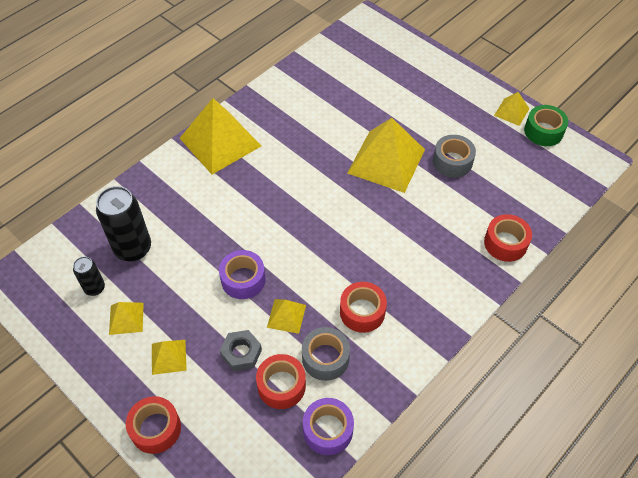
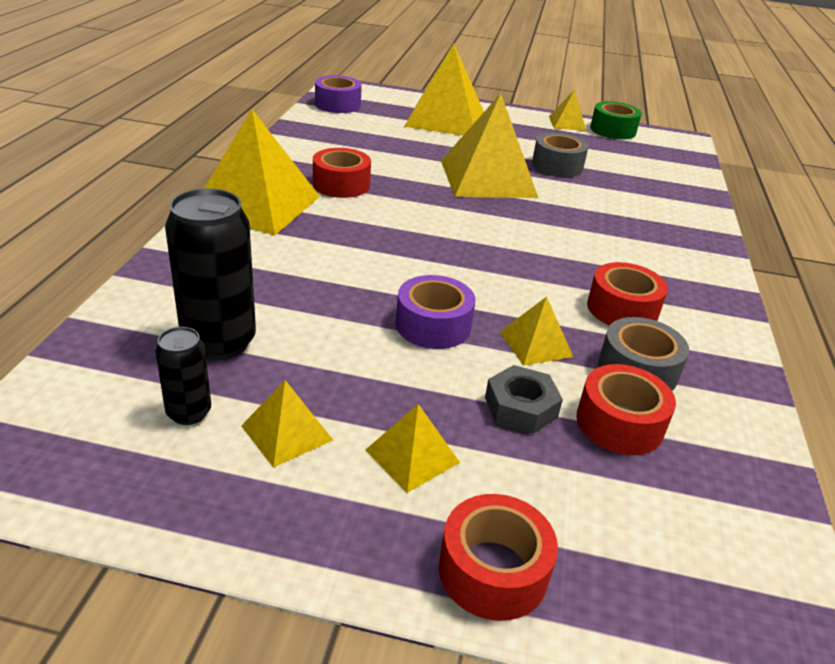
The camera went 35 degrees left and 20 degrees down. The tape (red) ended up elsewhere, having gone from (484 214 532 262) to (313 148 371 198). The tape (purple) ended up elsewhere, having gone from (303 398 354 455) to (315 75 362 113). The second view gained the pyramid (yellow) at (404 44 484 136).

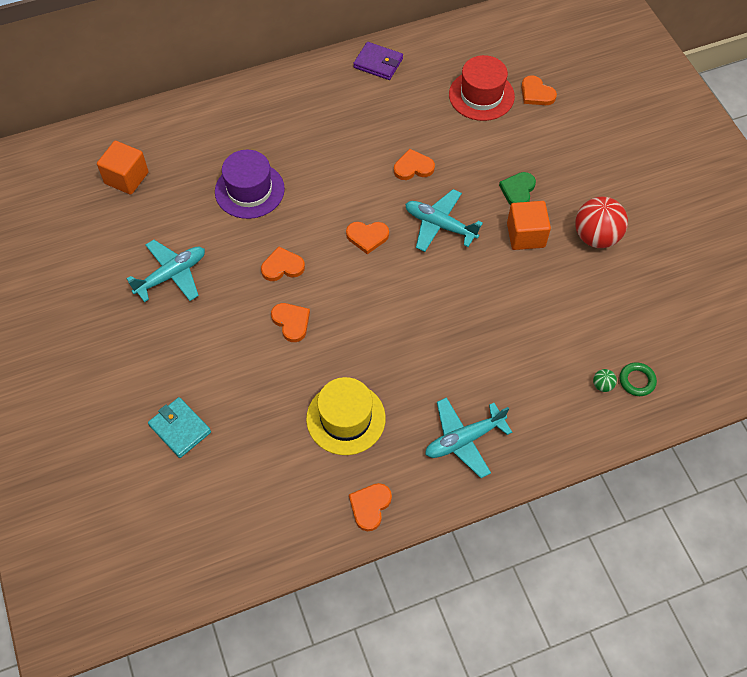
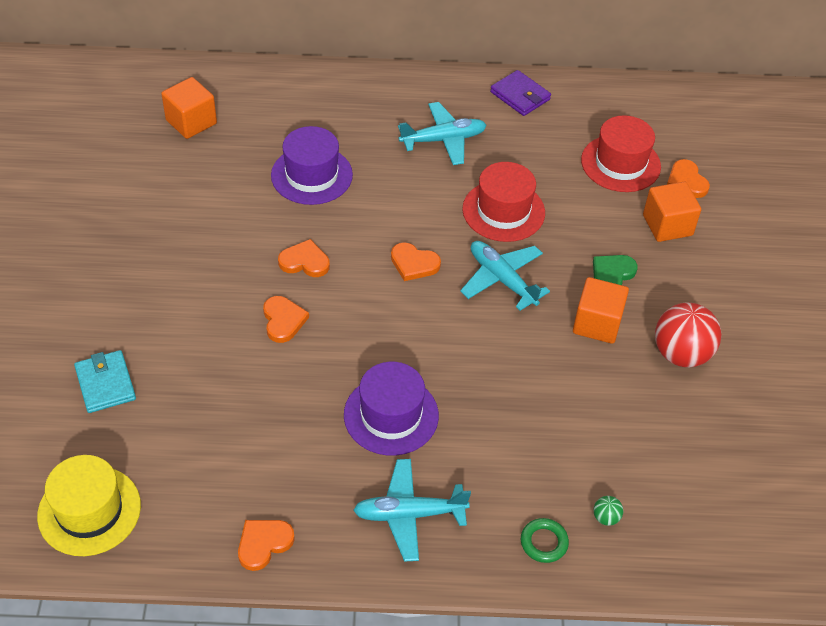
The camera went 20 degrees right and 10 degrees down. The hat (yellow) ended up elsewhere, having gone from (306 377 386 455) to (37 455 141 556). The second view gained the hat (purple) at (344 362 439 456). The plane (turquoise) ended up elsewhere, having gone from (127 240 205 302) to (398 102 486 165). Where the heart (orange) stood at (394 149 435 180), the hat (red) came to stand at (462 162 545 242). The ring (green) ended up elsewhere, having gone from (620 362 657 396) to (521 518 569 563). The second view gained the cube (orange) at (643 182 701 242).

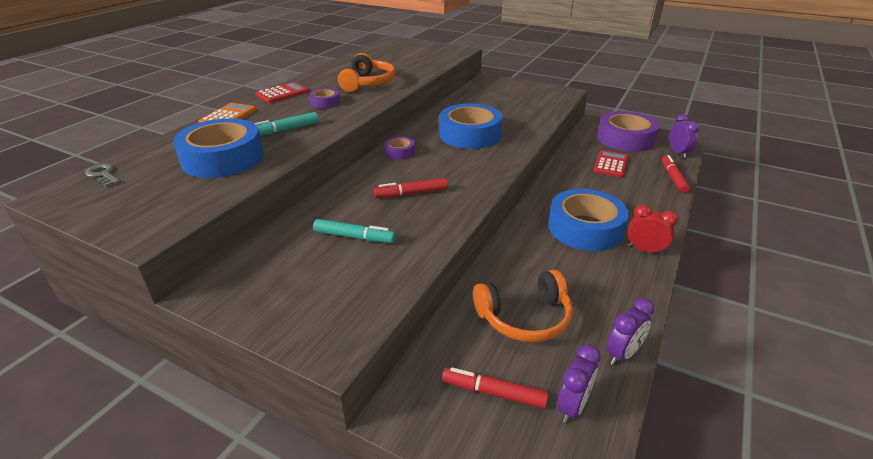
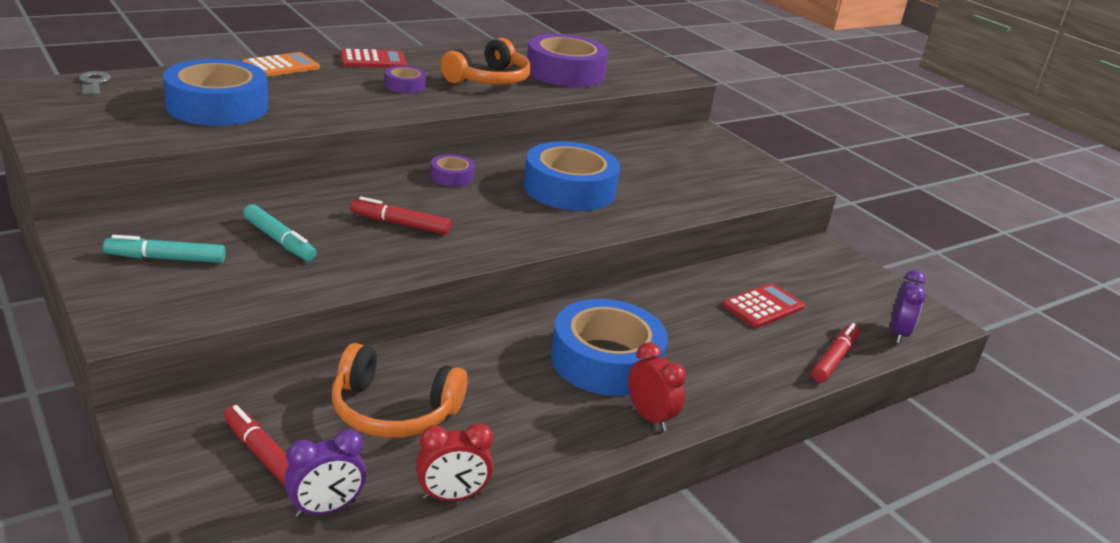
The camera went 25 degrees right and 5 degrees down. The marker (turquoise) ended up elsewhere, having gone from (254 112 319 136) to (103 235 226 263). What was the clock (purple) at (606 298 654 365) turned into the clock (red) at (416 423 493 501). The tape (purple) ended up elsewhere, having gone from (597 111 659 152) to (527 34 608 87).

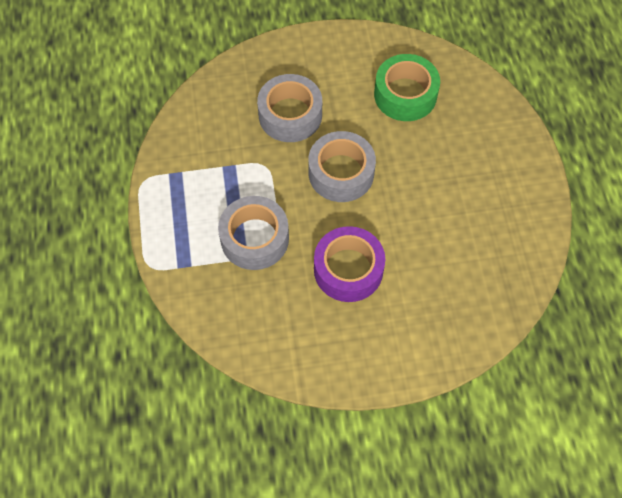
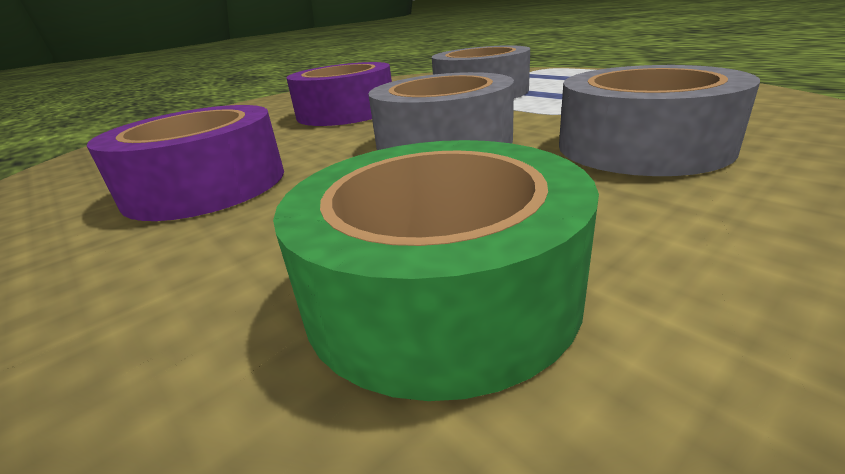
The camera went 150 degrees right and 35 degrees down. The second view gained the tape (purple) at (87 105 284 221).

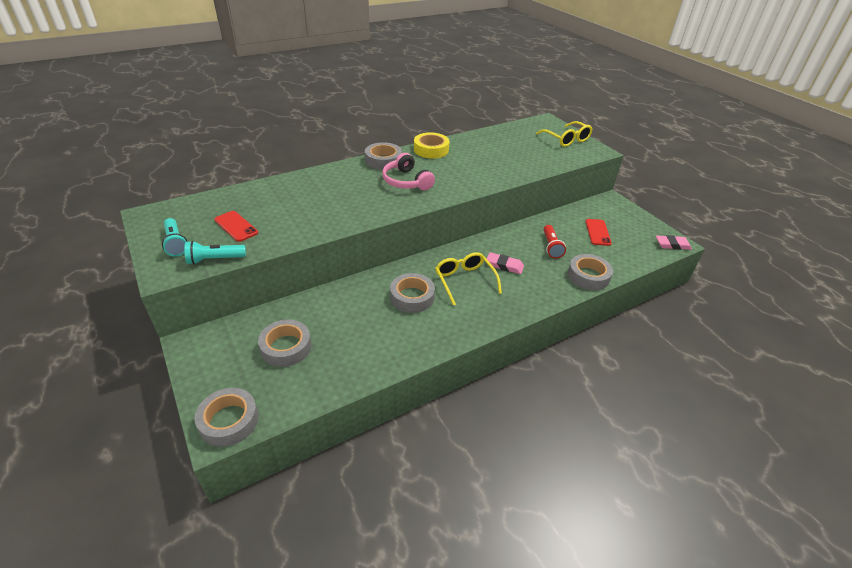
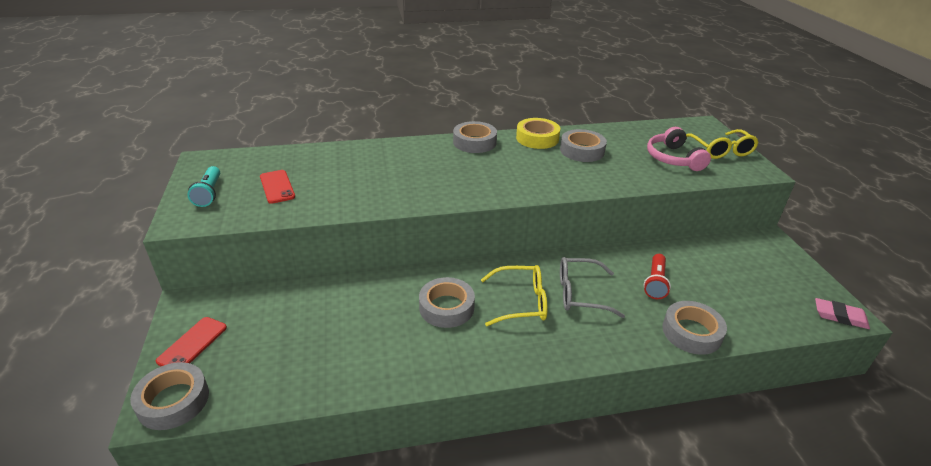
The camera went 20 degrees right and 5 degrees down. The phone (red) ended up elsewhere, having gone from (585 219 612 246) to (156 317 227 366). The glasses (yellow) at (435 252 502 306) ended up facing another way, 90 degrees clockwise from before. The tape (grey) ended up elsewhere, having gone from (258 320 311 367) to (560 129 607 162). Where the eraser (pink) stood at (487 252 524 274), the glasses (grey) came to stand at (560 257 625 318). The headphones (pink) ended up elsewhere, having gone from (382 153 435 190) to (647 127 711 171). The second view lost the flashlight (turquoise) at (184 241 246 265).

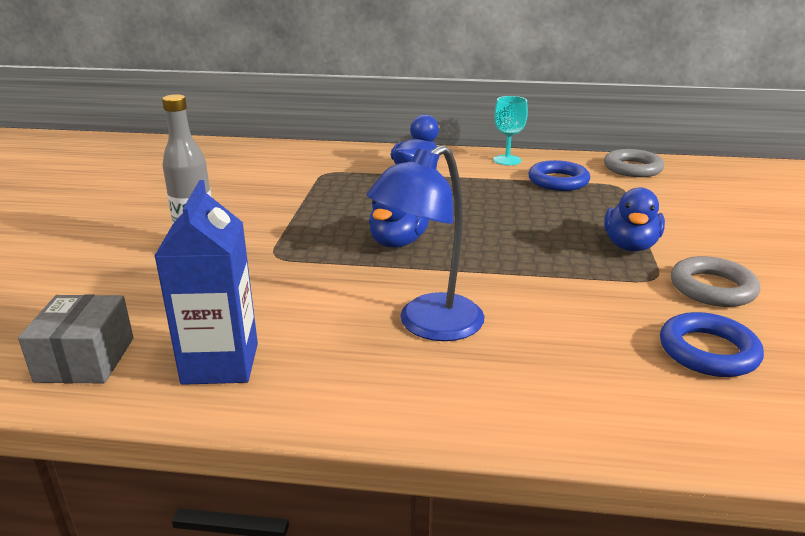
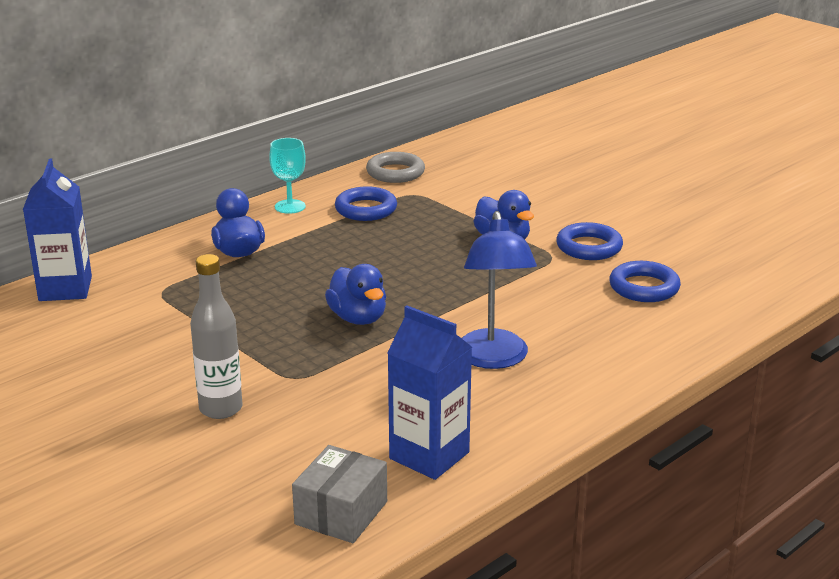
The camera went 50 degrees left and 0 degrees up. The second view gained the carton (blue) at (23 159 92 301). The box (grey) at (18 295 134 383) ended up facing another way, 75 degrees clockwise from before. What was the ring (grey) at (671 256 760 307) turned into the ring (blue) at (556 222 623 260).

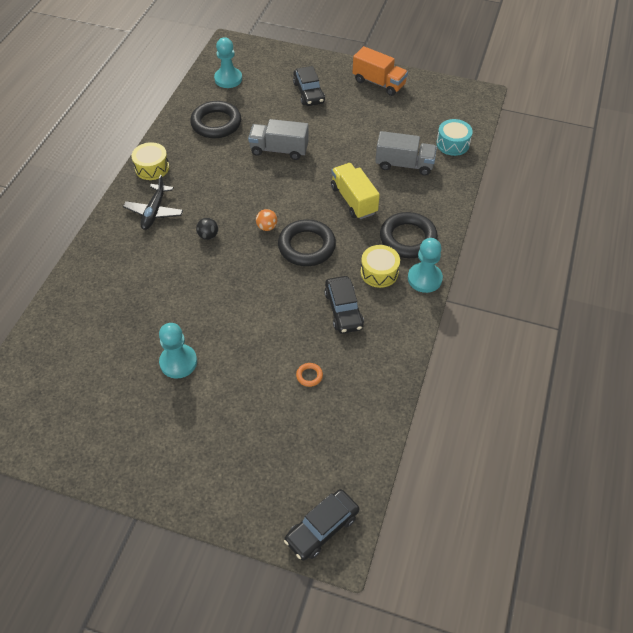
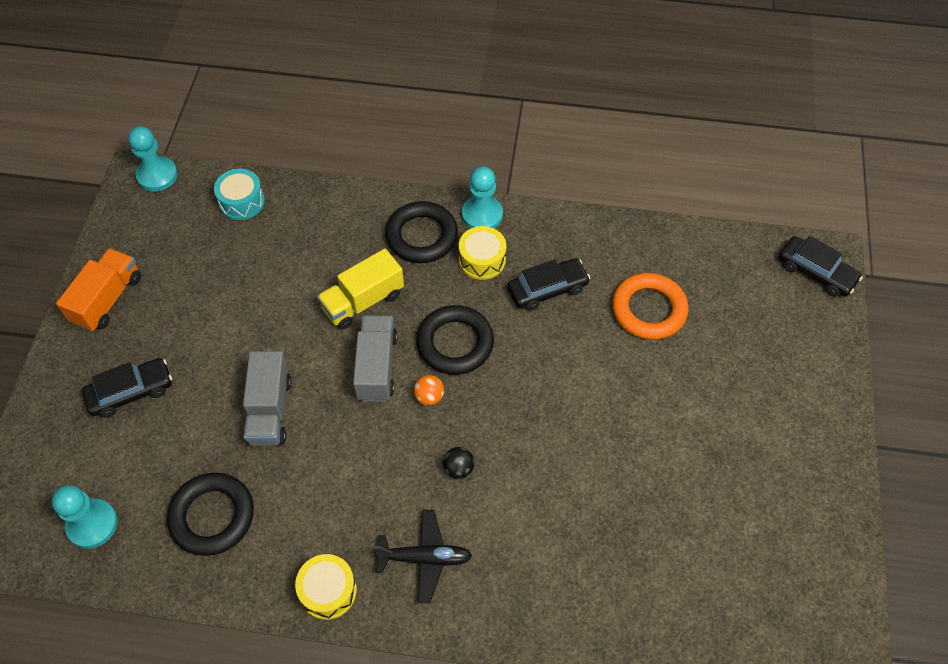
The camera went 100 degrees left and 5 degrees up. The pawn (turquoise) ended up elsewhere, having gone from (159 323 197 379) to (128 126 178 191). The truck (grey) ended up elsewhere, having gone from (376 131 437 176) to (353 315 398 402). The size of the ring (orange) at (296 363 323 387) changed by a factor of 2.44.

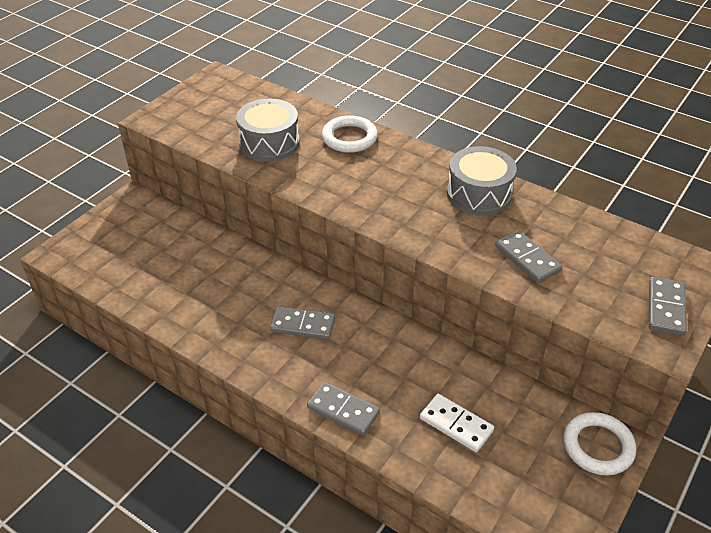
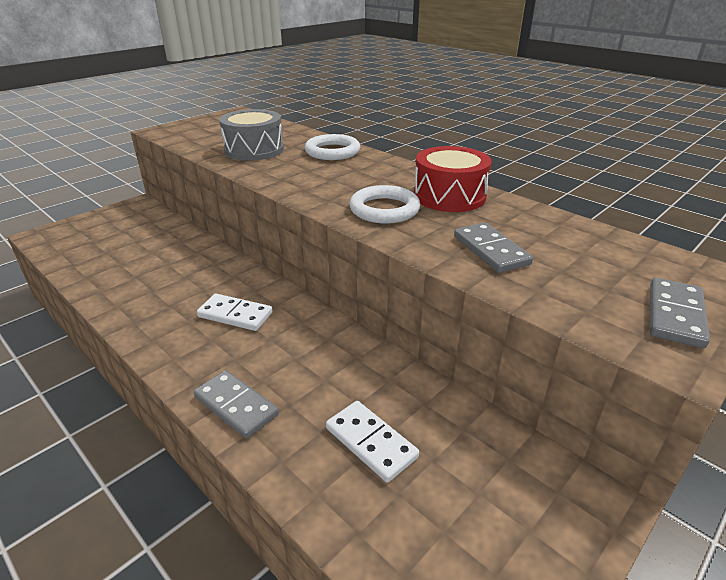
The camera went 10 degrees right and 10 degrees down. What was the domino (grey) at (270 306 335 340) turned into the domino (white) at (197 294 272 331). The ring (white) ended up elsewhere, having gone from (564 412 636 475) to (349 185 420 224). What was the drum (grey) at (447 146 517 215) turned into the drum (red) at (414 146 492 212).

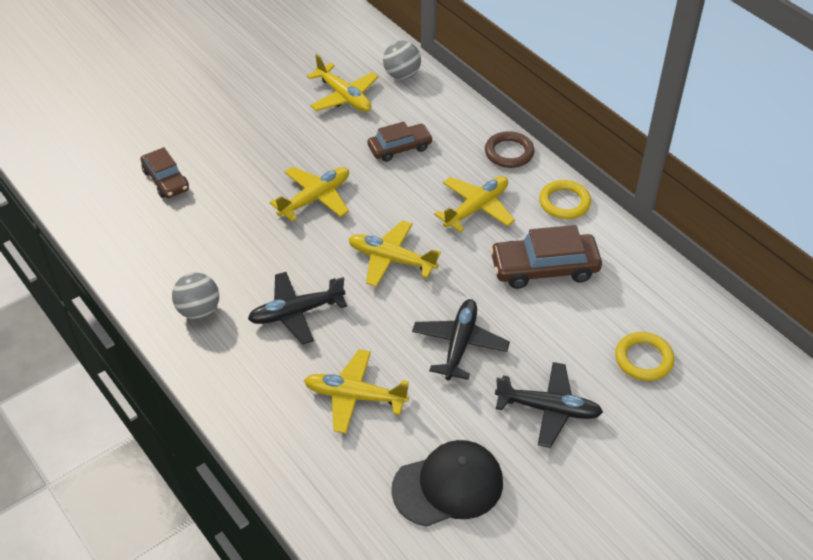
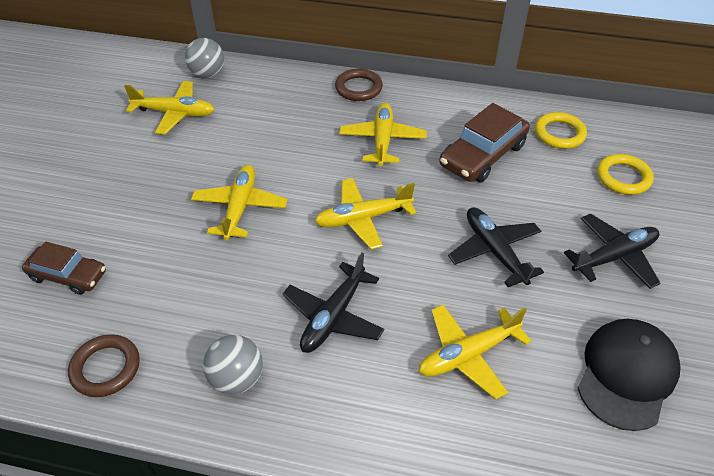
The camera went 40 degrees left and 0 degrees up. The second view gained the ring (brown) at (68 334 140 397). The ring (yellow) ended up elsewhere, having gone from (539 180 591 219) to (535 112 587 149). The second view lost the car (brown) at (367 122 433 162).

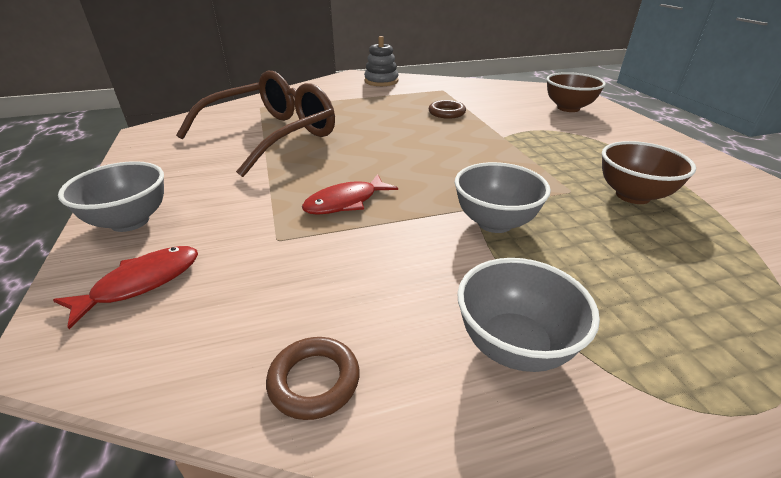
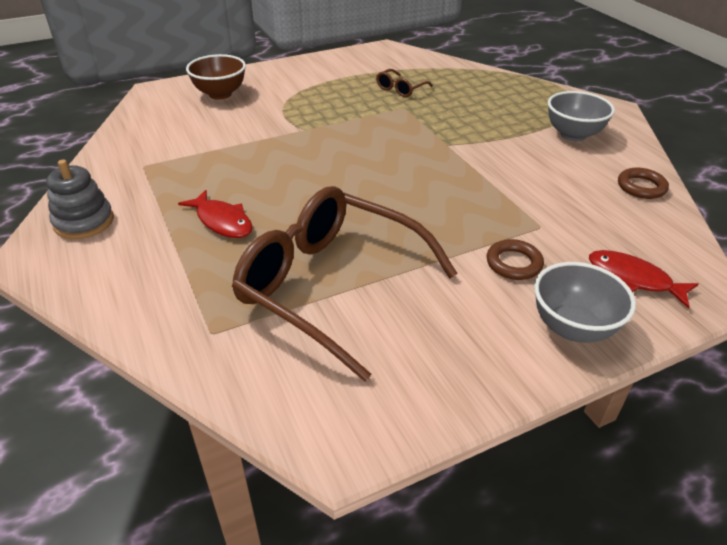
The camera went 100 degrees left and 5 degrees up. The fish (red) ended up elsewhere, having gone from (302 174 398 215) to (178 190 253 238). Where the bowl (brown) stood at (602 141 696 204), the glasses (brown) came to stand at (376 69 433 97). The ring (brown) ended up elsewhere, having gone from (428 100 466 119) to (486 239 544 280). The second view lost the bowl (grey) at (455 162 551 233).

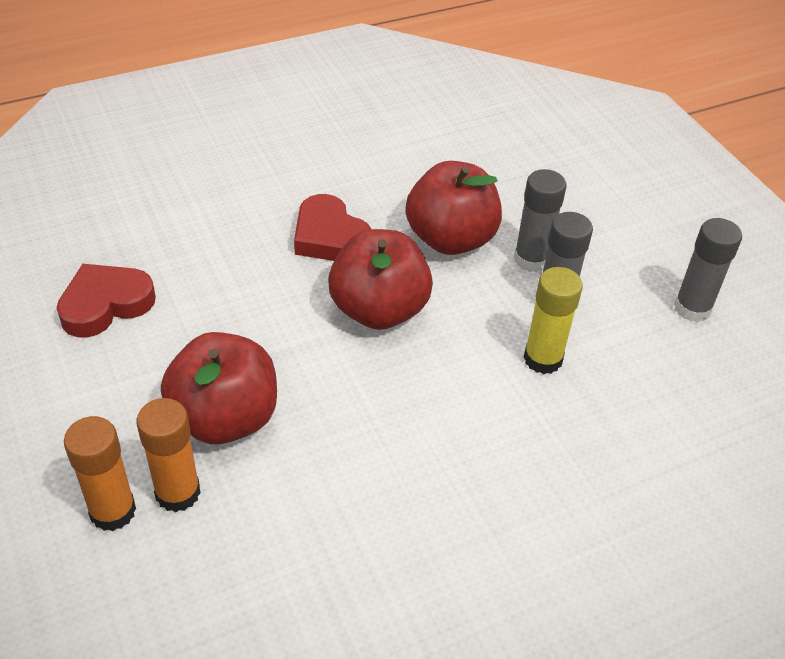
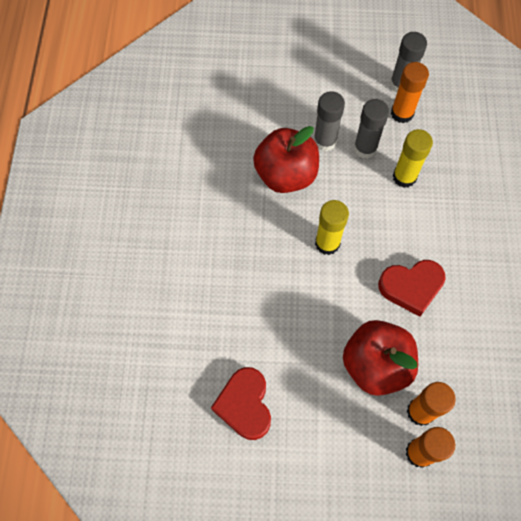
The camera went 60 degrees left and 20 degrees up. Where the apple (red) stood at (328 229 433 330), the glue stick (yellow) came to stand at (315 200 349 255). The heart (red) ended up elsewhere, having gone from (294 194 371 261) to (378 260 446 317). The second view gained the glue stick (orange) at (391 62 429 123).

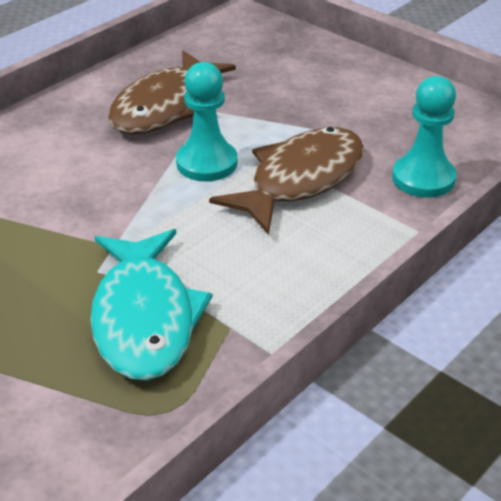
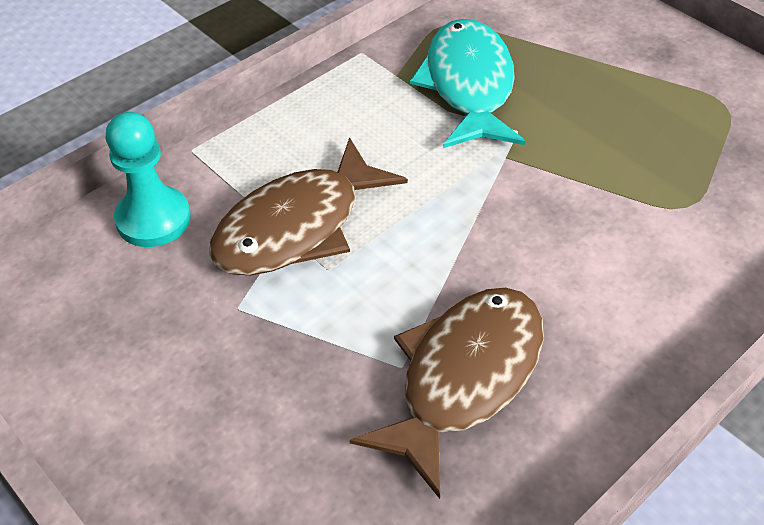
The camera went 175 degrees left and 10 degrees up. The second view lost the pawn (turquoise) at (176 62 237 181).

